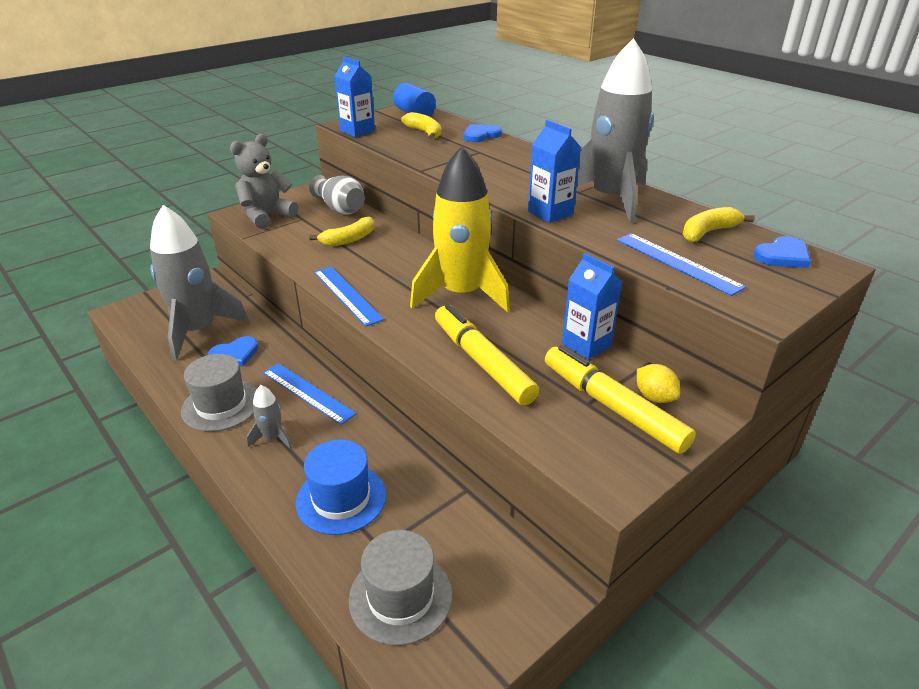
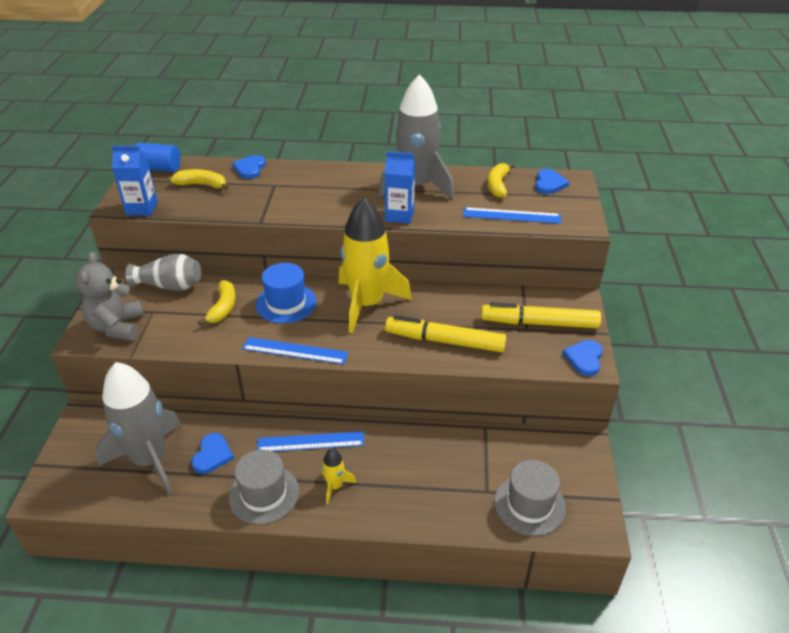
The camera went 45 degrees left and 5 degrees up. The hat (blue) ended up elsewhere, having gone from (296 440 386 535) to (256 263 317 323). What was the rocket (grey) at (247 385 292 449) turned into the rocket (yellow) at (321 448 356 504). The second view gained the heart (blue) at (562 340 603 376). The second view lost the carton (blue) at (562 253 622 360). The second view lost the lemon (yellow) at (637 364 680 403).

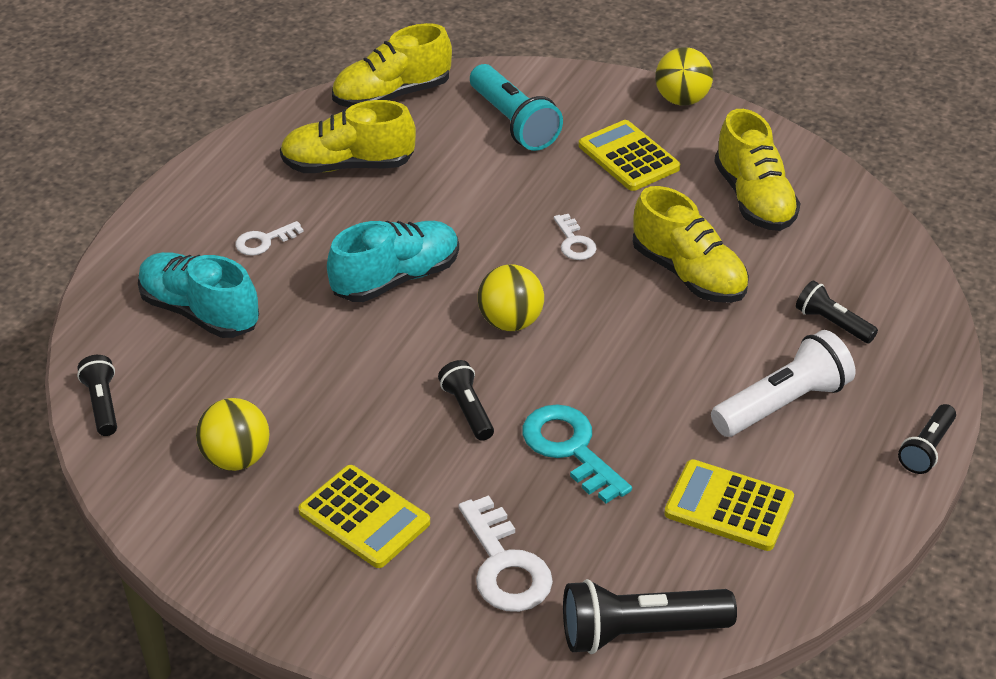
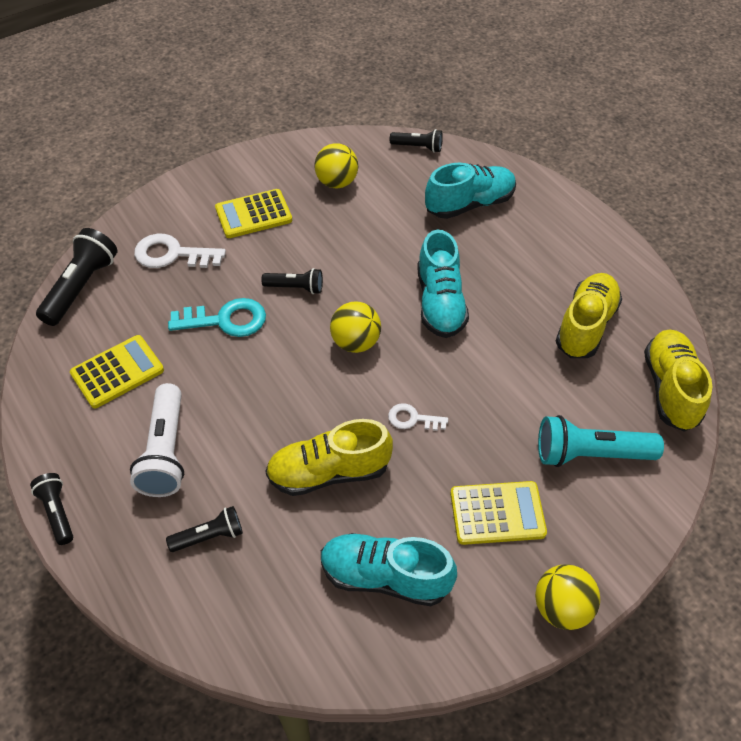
The camera went 120 degrees right and 10 degrees up. What was the shoe (yellow) at (714 109 801 231) turned into the shoe (turquoise) at (321 533 457 606). The second view lost the key (white) at (235 221 304 256).

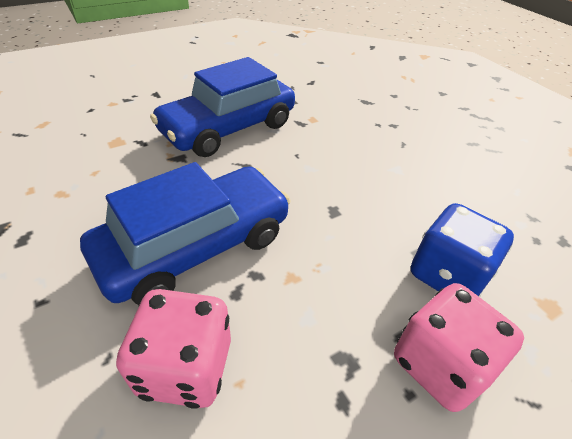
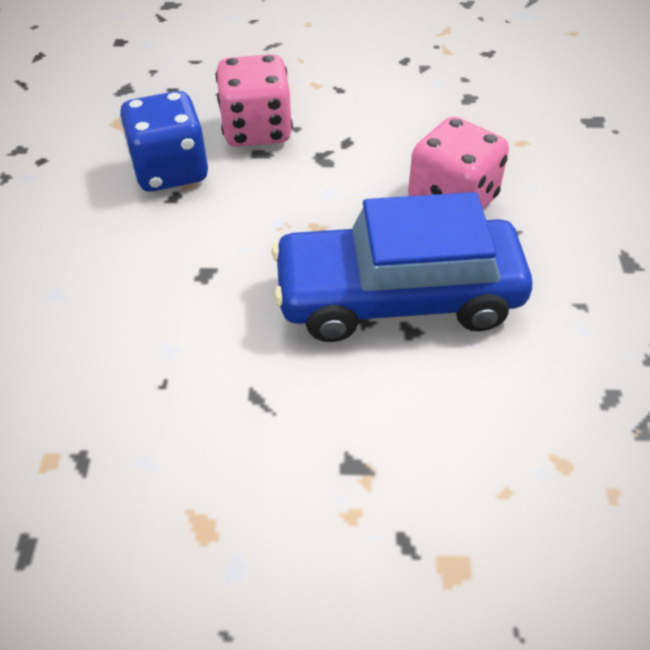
The camera went 145 degrees left and 5 degrees up. The second view lost the car (blue) at (150 57 295 157).

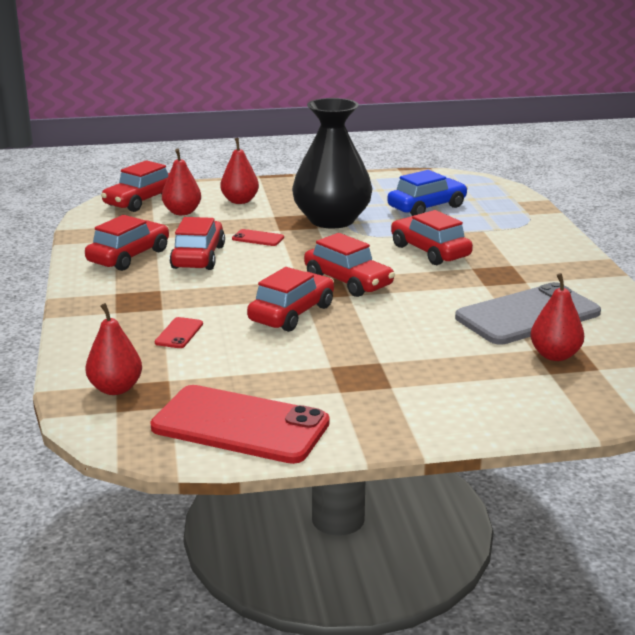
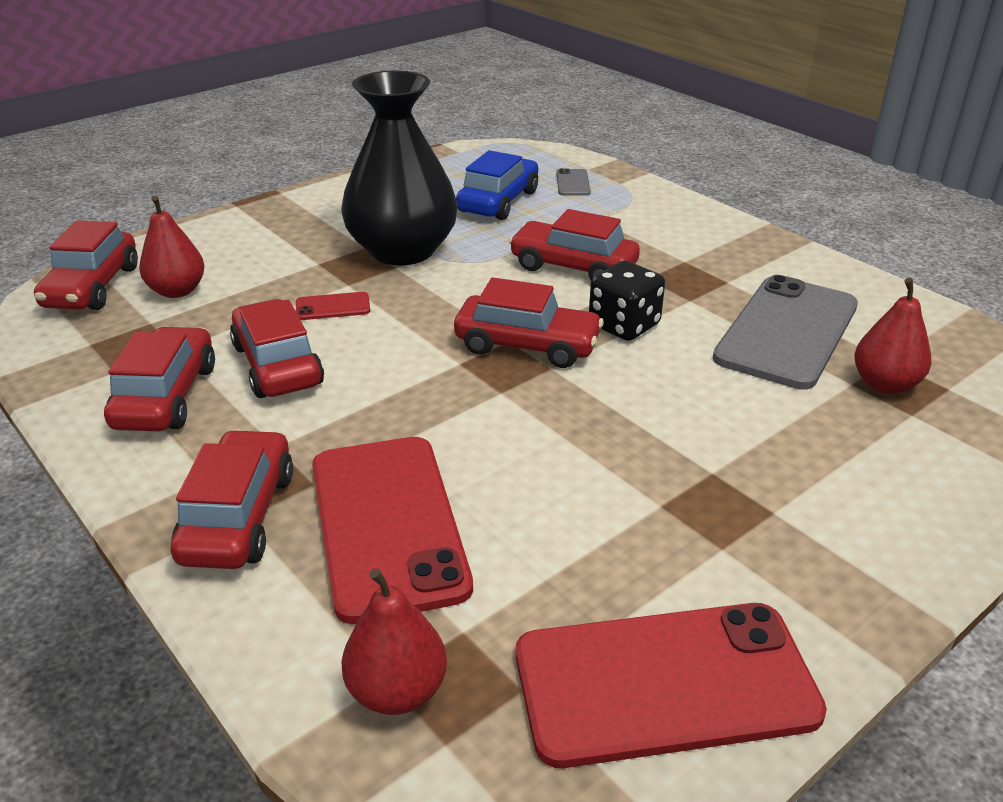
The camera went 30 degrees left and 10 degrees up. The car (red) ended up elsewhere, having gone from (247 267 334 332) to (170 429 293 569). The size of the phone (red) at (155 317 203 348) changed by a factor of 2.42. The second view gained the phone (grey) at (556 168 591 196). The second view gained the dice (black) at (589 261 665 341). The second view lost the pear (red) at (220 138 259 204).

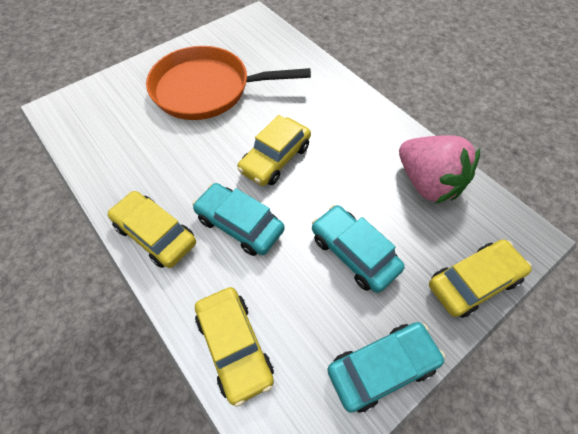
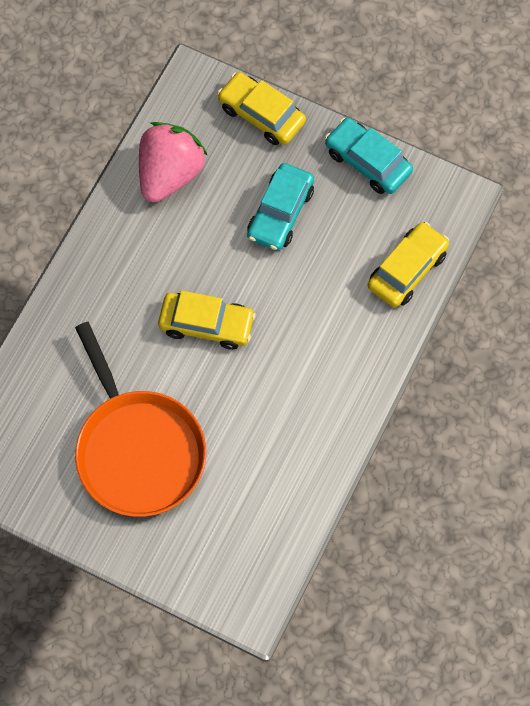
The camera went 115 degrees left and 10 degrees up. The second view lost the car (yellow) at (108 191 196 268). The second view lost the car (turquoise) at (193 183 284 256).

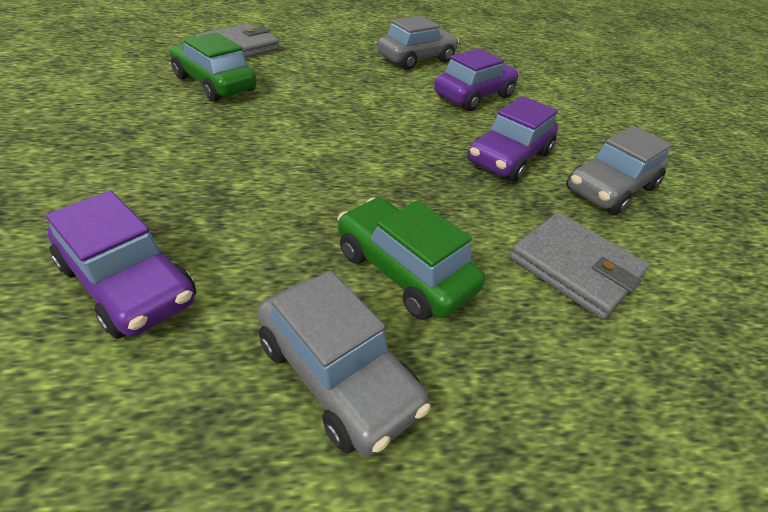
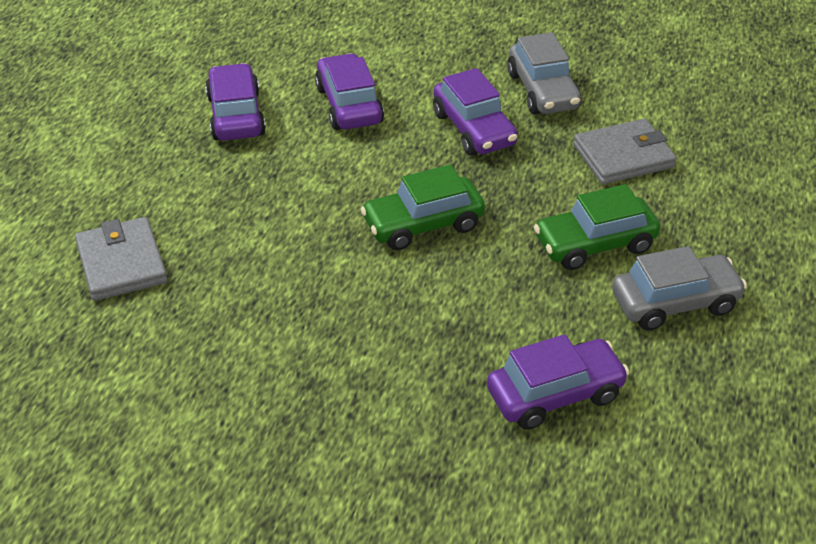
The camera went 60 degrees left and 0 degrees up. What was the car (grey) at (378 16 459 70) turned into the car (purple) at (205 63 266 140). The car (green) ended up elsewhere, having gone from (169 32 256 102) to (361 165 485 250).

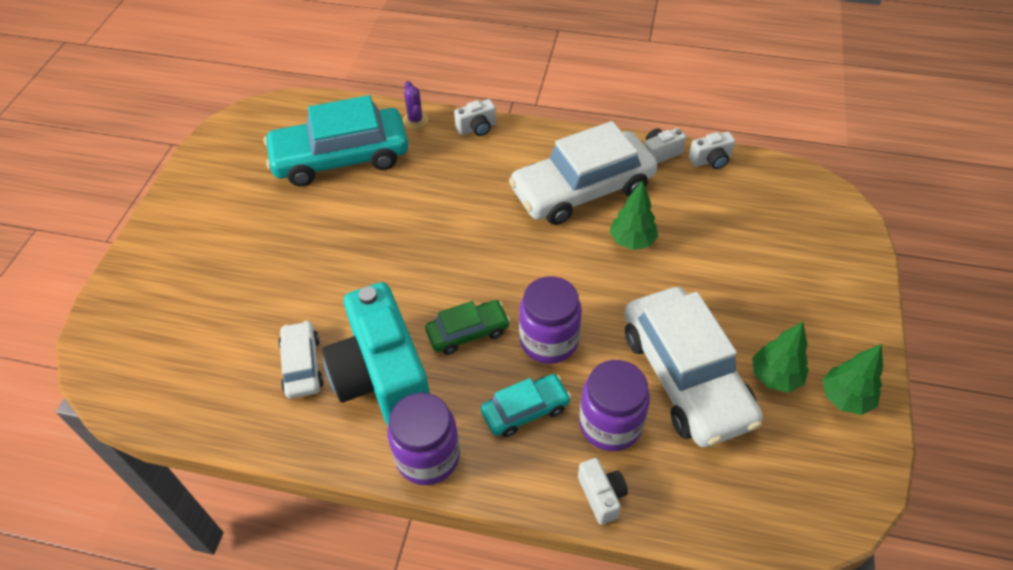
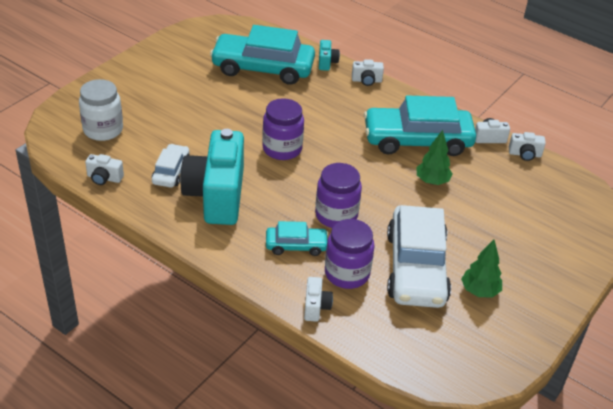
The camera went 20 degrees right and 10 degrees down. The second view gained the jar (white) at (79 79 123 141). The second view gained the camera (white) at (85 154 124 185). The jar (purple) ended up elsewhere, having gone from (387 393 460 485) to (262 98 304 160). Where the cactus (purple) stood at (403 81 428 129), the camera (turquoise) came to stand at (319 40 340 71). What was the car (white) at (509 121 657 225) turned into the car (turquoise) at (364 96 476 156). The second view lost the car (green) at (425 300 510 355). The second view lost the tree (green) at (823 344 883 415).

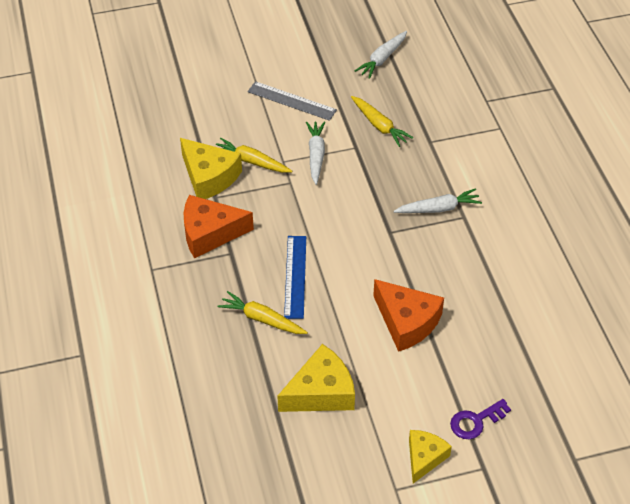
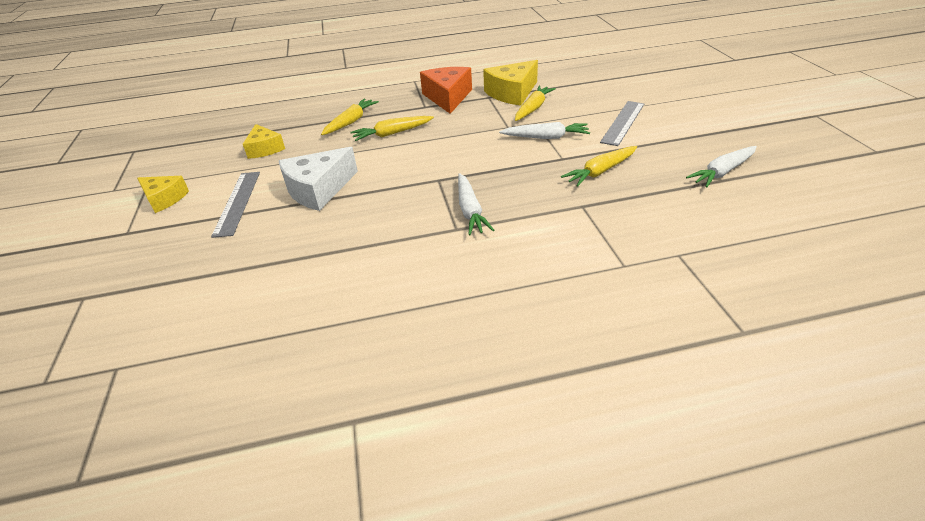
The camera went 95 degrees right and 10 degrees down. The second view gained the ruler (grey) at (211 172 260 238). The size of the cheese (yellow) at (277 344 355 412) changed by a factor of 0.64. What was the cheese (orange) at (373 279 444 352) turned into the cheese (white) at (279 147 358 211). Where the ruler (blue) stood at (284 236 306 319), the carrot (yellow) came to stand at (350 116 434 141). The carrot (white) at (355 31 407 79) ended up facing another way, 75 degrees counterclockwise from before. The second view lost the key (purple) at (450 399 511 439).

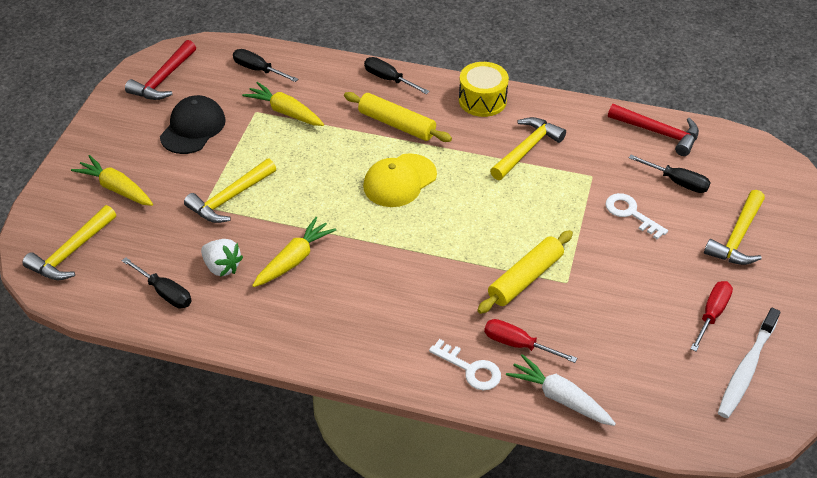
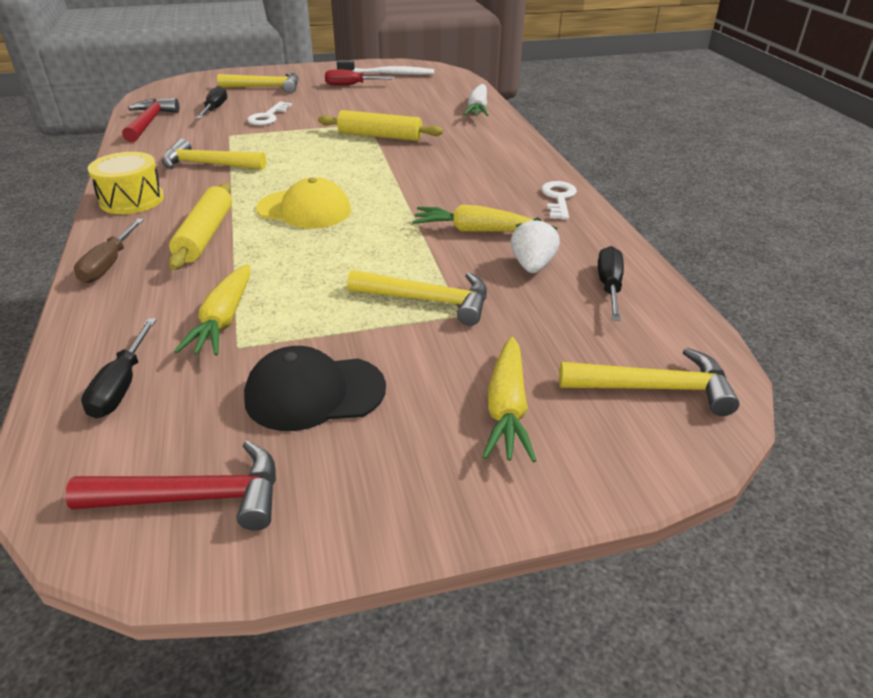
The camera went 120 degrees left and 10 degrees down. What was the screwdriver (black) at (364 57 430 94) turned into the screwdriver (brown) at (74 219 144 283). The key (white) ended up elsewhere, having gone from (429 339 501 390) to (541 181 577 220). The second view lost the screwdriver (red) at (484 319 577 363).

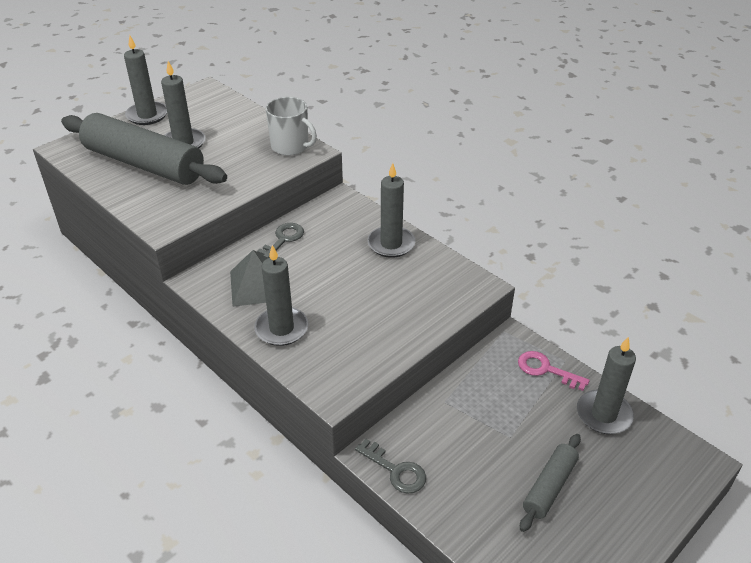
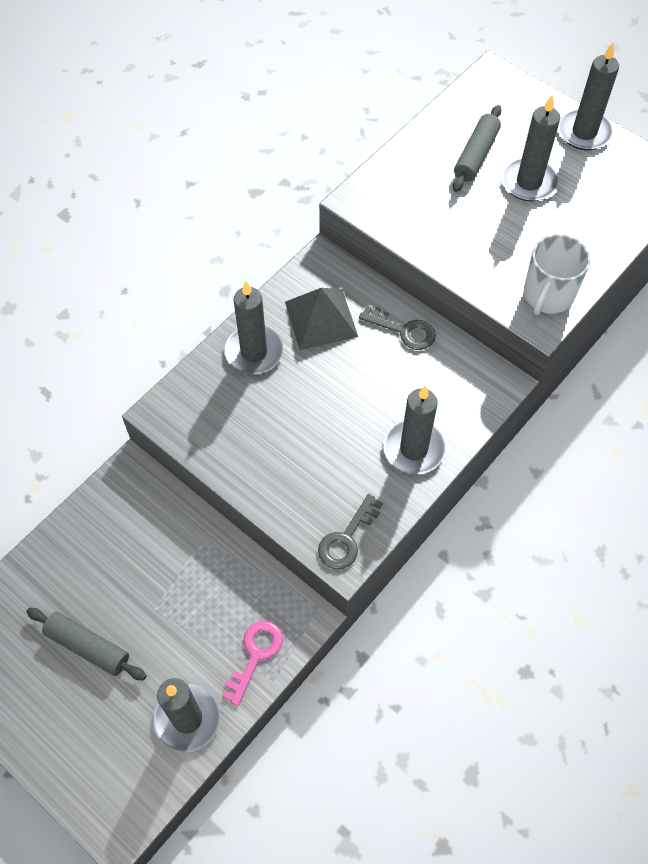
The camera went 85 degrees right and 20 degrees up. The key (grey) ended up elsewhere, having gone from (355 439 426 494) to (318 493 383 569). The size of the rolling pin (grey) at (61 113 227 185) changed by a factor of 0.48.

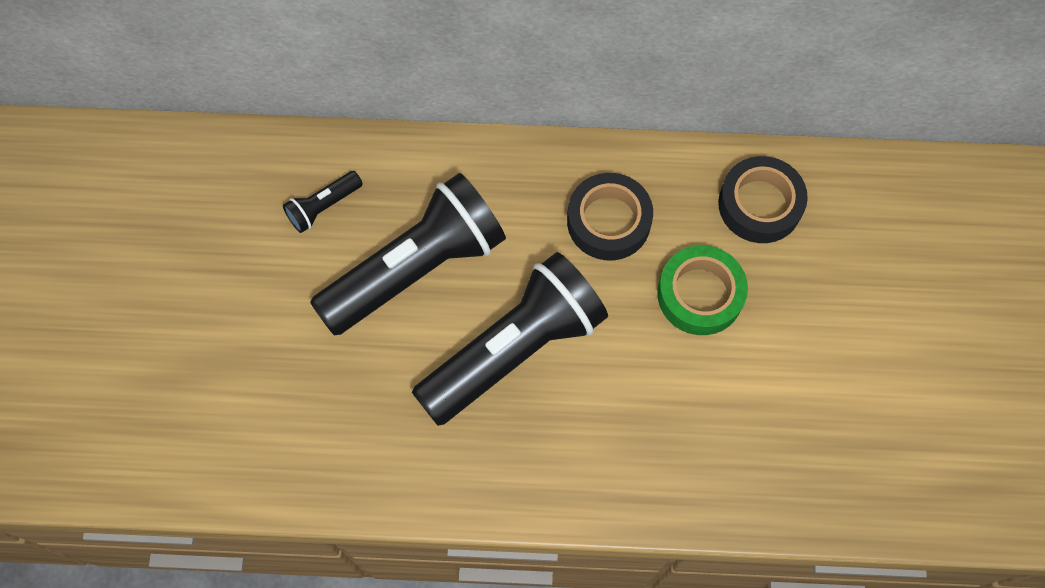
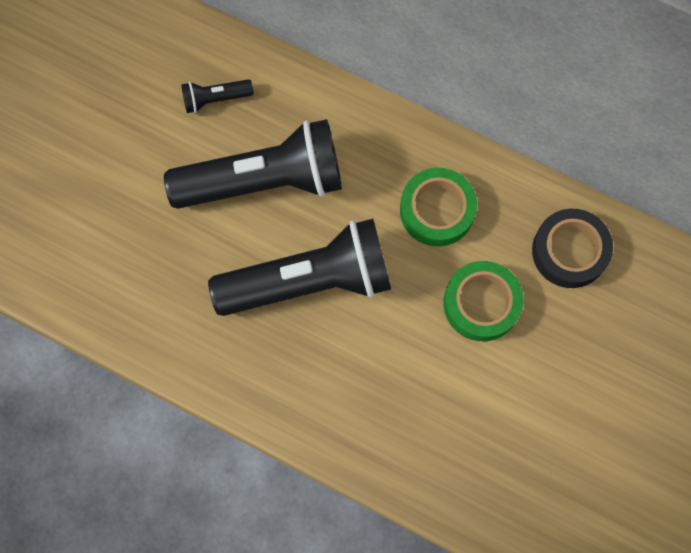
The camera went 25 degrees right and 5 degrees up. What was the tape (black) at (567 173 653 260) turned into the tape (green) at (400 168 477 247).

